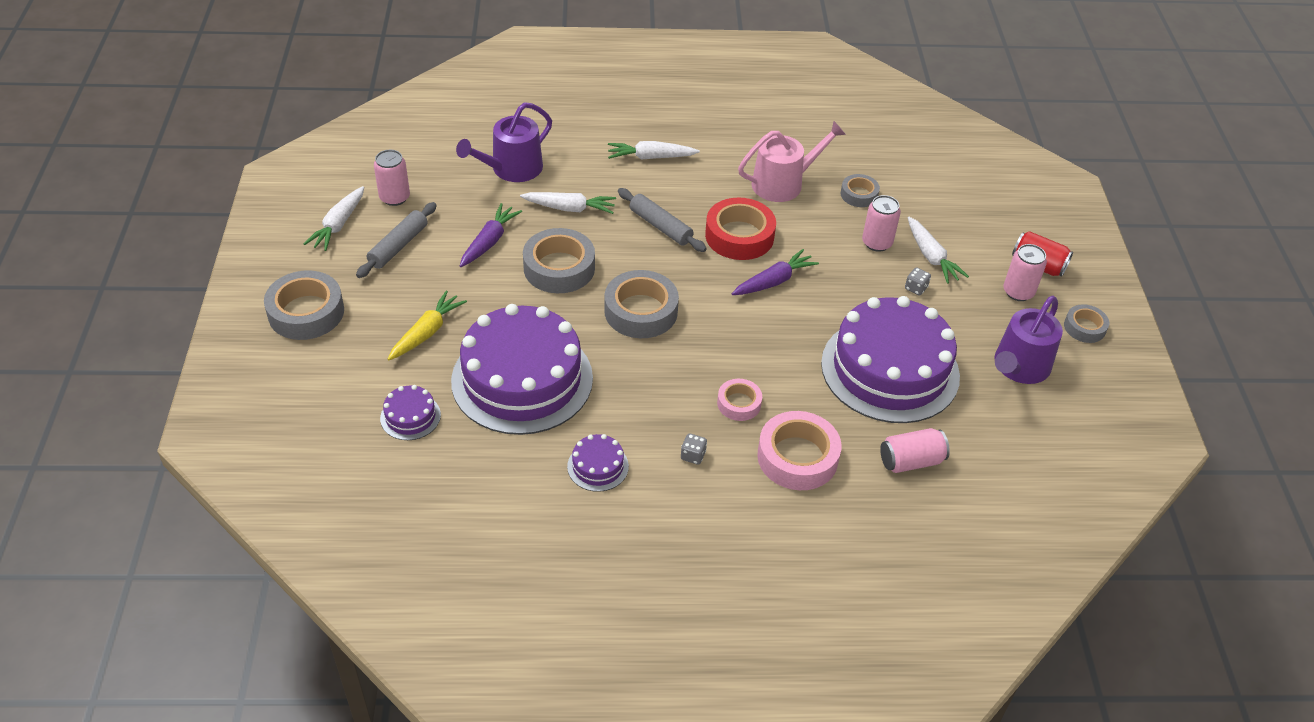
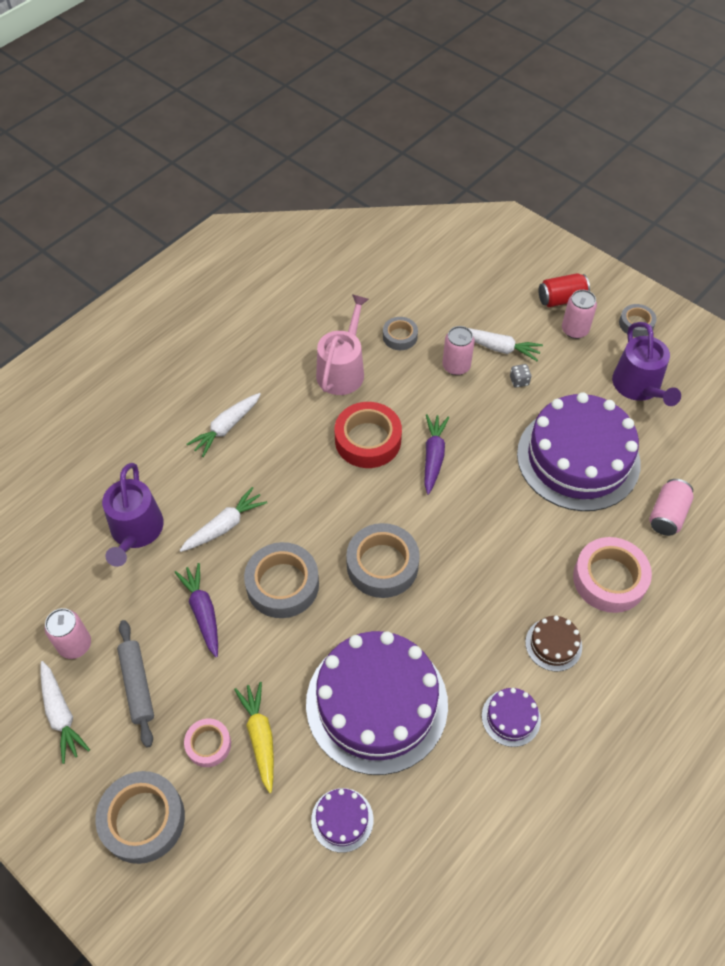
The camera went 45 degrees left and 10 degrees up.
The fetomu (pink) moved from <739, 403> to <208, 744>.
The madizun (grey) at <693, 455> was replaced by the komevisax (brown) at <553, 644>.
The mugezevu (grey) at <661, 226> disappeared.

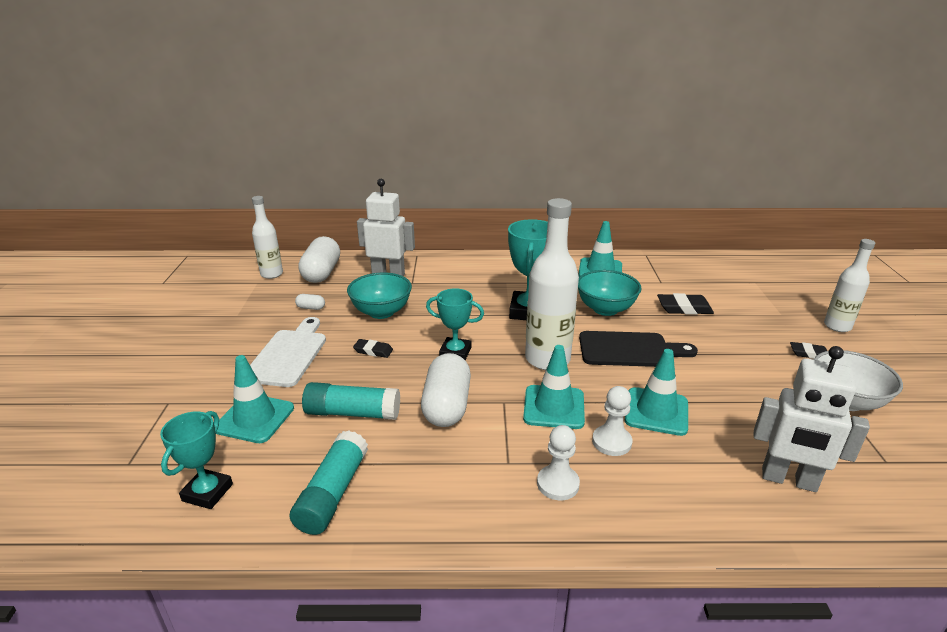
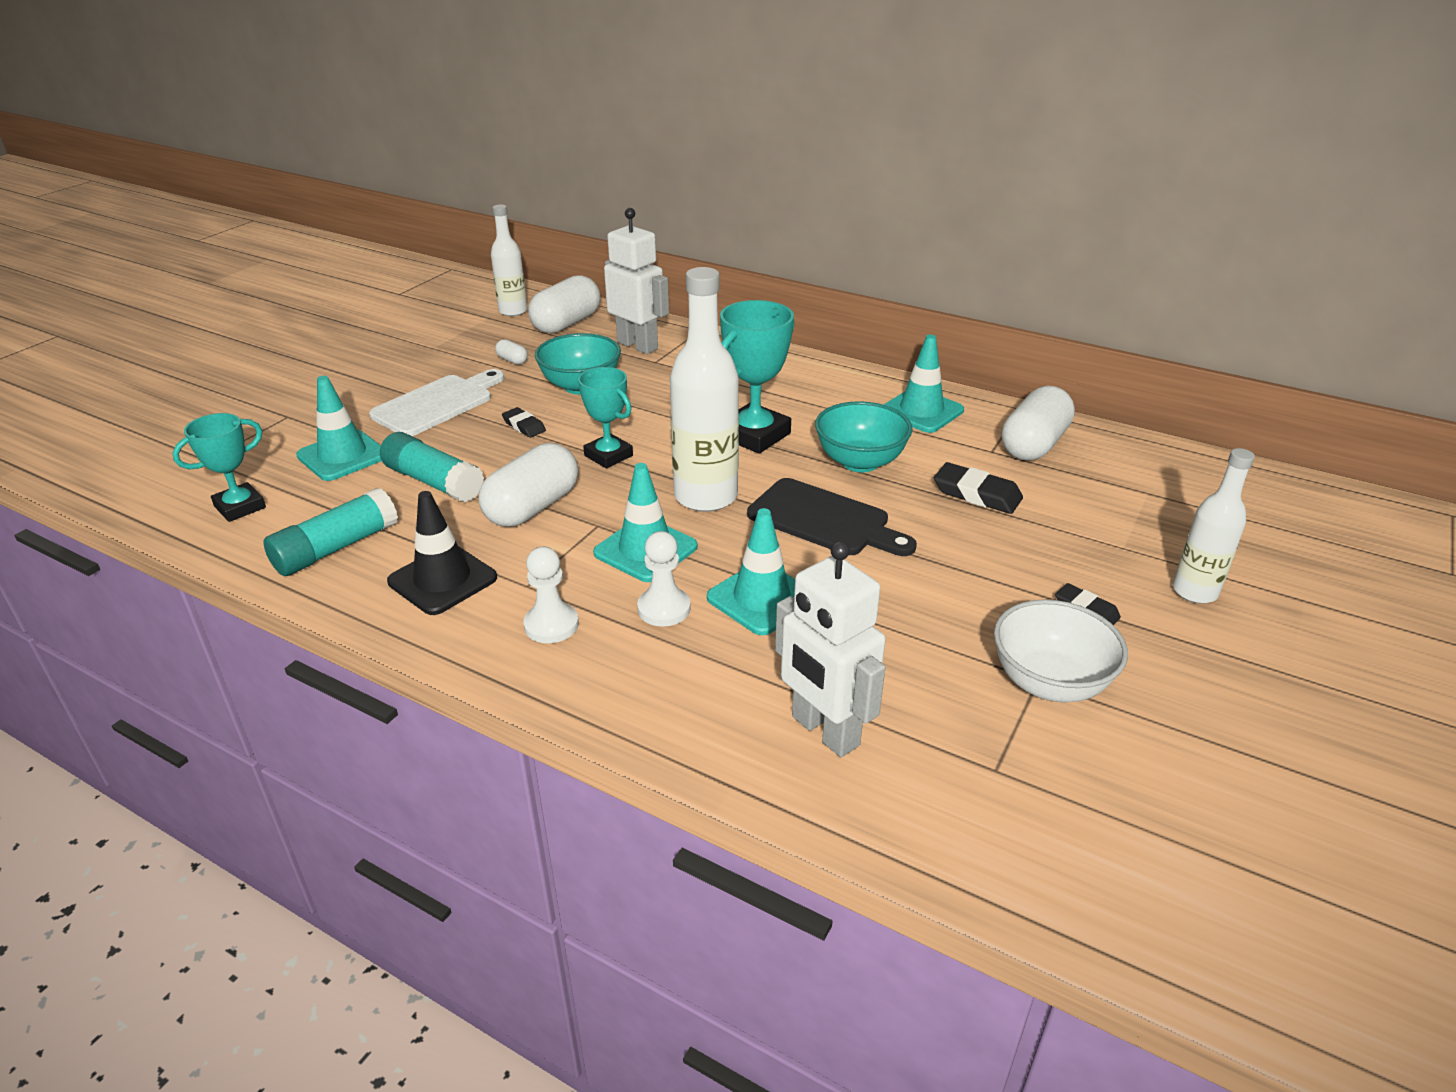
The camera went 30 degrees right and 5 degrees up.
The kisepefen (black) at <442, 580> appeared.
The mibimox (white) at <1033, 445> appeared.

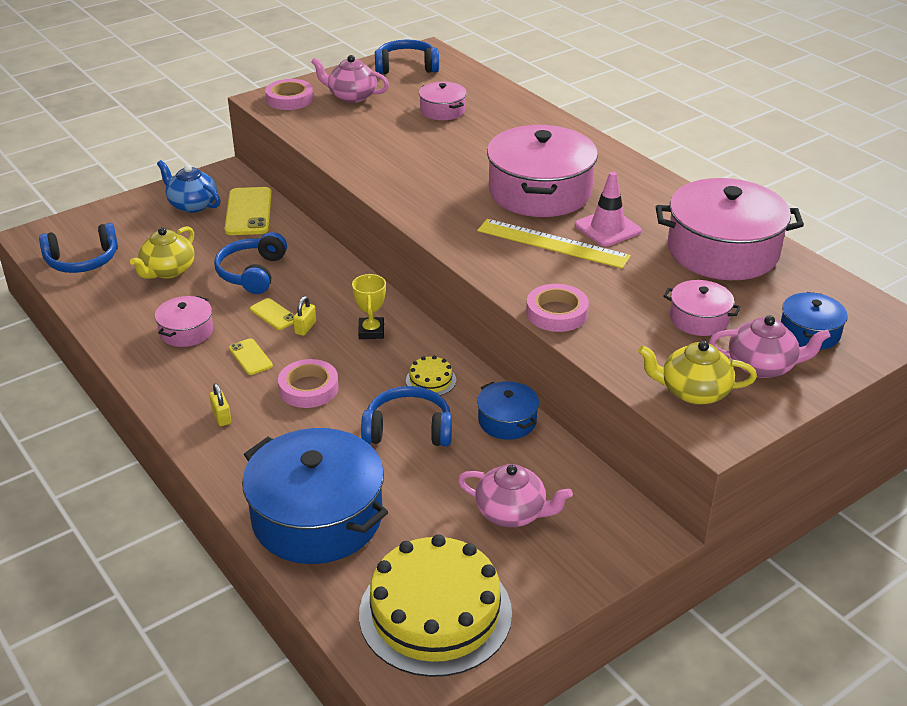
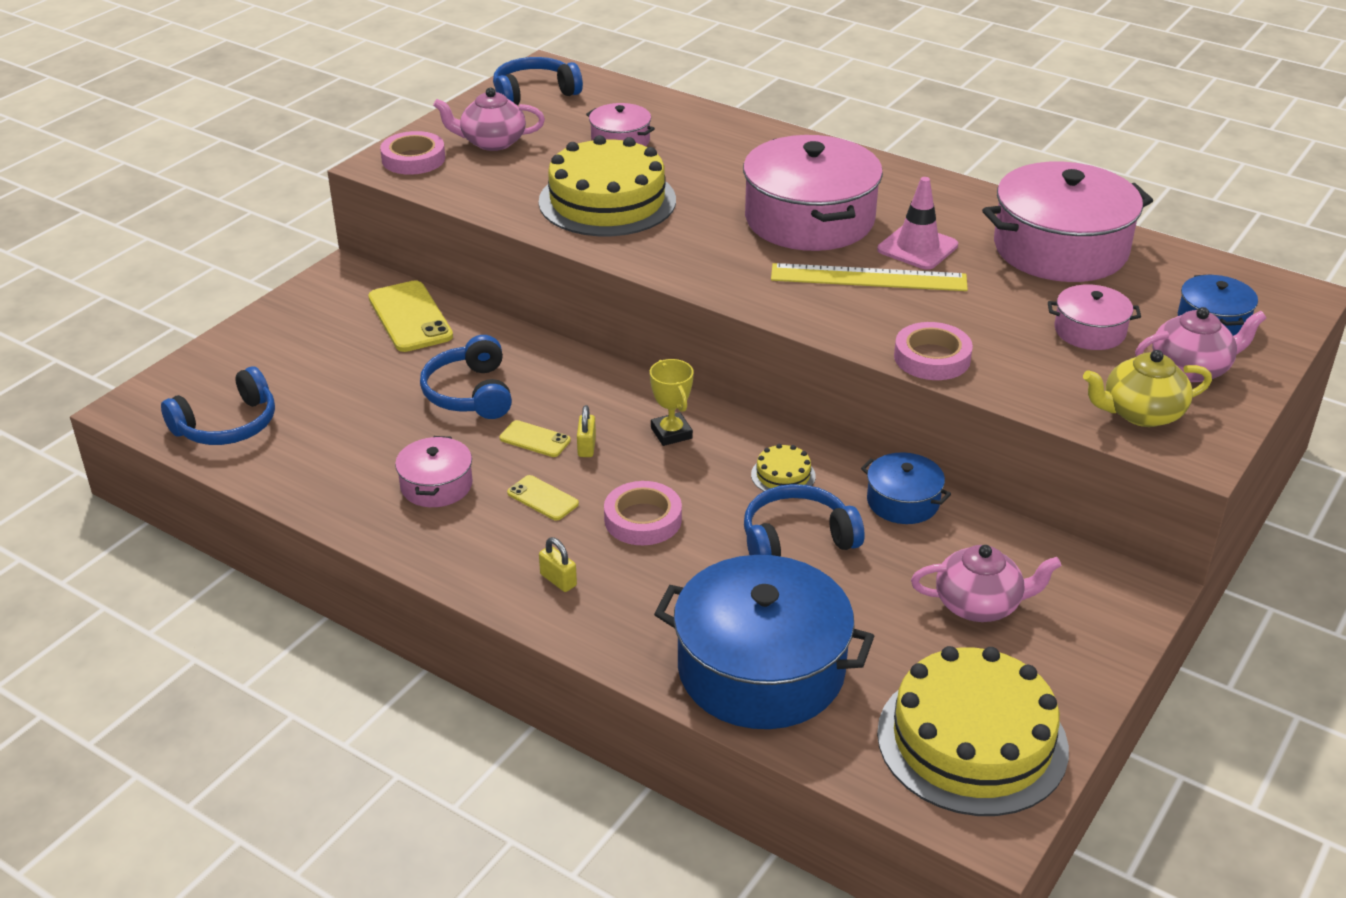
The camera went 20 degrees left and 0 degrees up.
The komevisax (yellow) at <607, 201> appeared.
The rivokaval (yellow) at <168, 270> disappeared.
The rivokaval (blue) at <192, 205> disappeared.

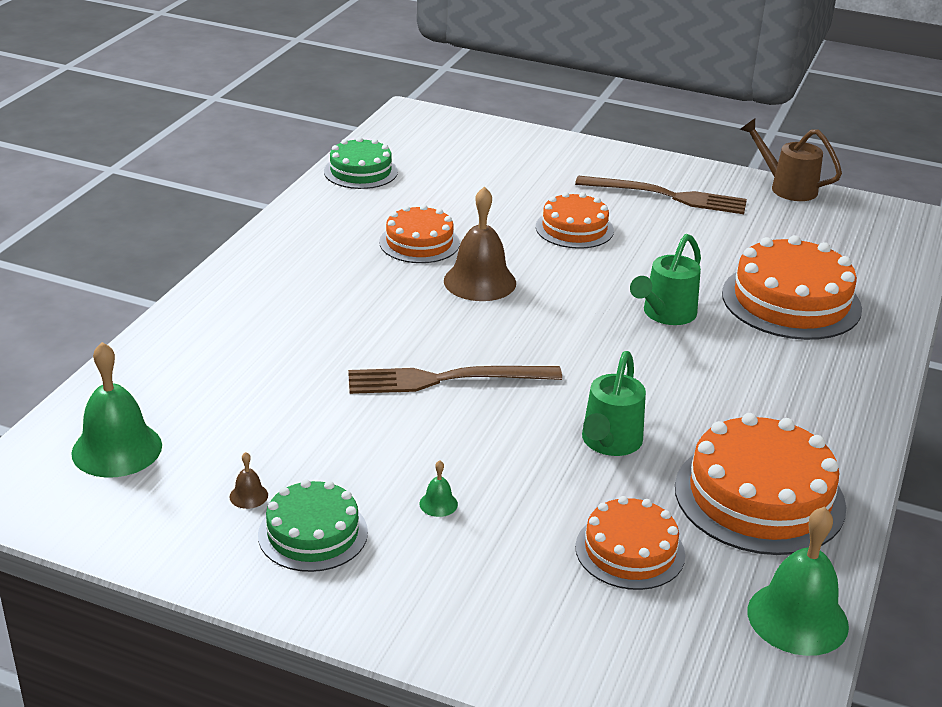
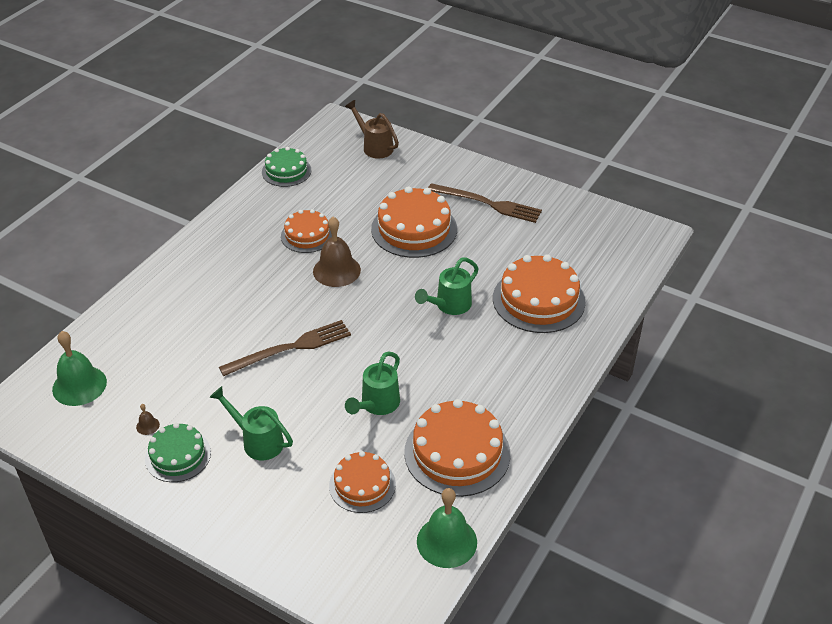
The camera went 10 degrees right and 10 degrees up.
The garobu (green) at <438, 504> was replaced by the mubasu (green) at <258, 441>.
The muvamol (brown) at <446, 379> turned 150 degrees clockwise.
The mubasu (brown) moved from <787, 187> to <374, 147>.
The komevisax (orange) at <574, 228> changed to 1.63 times the size.

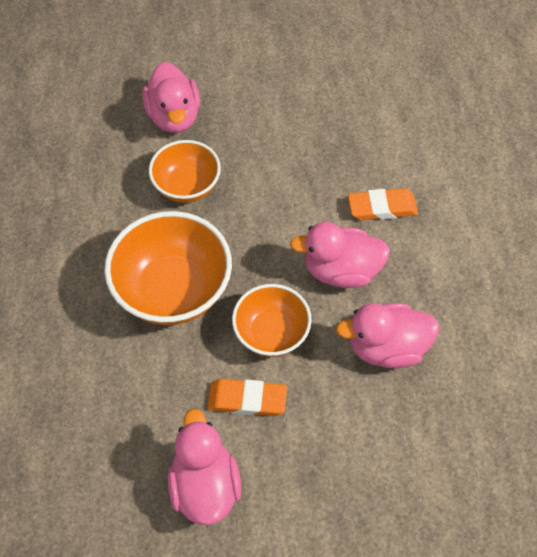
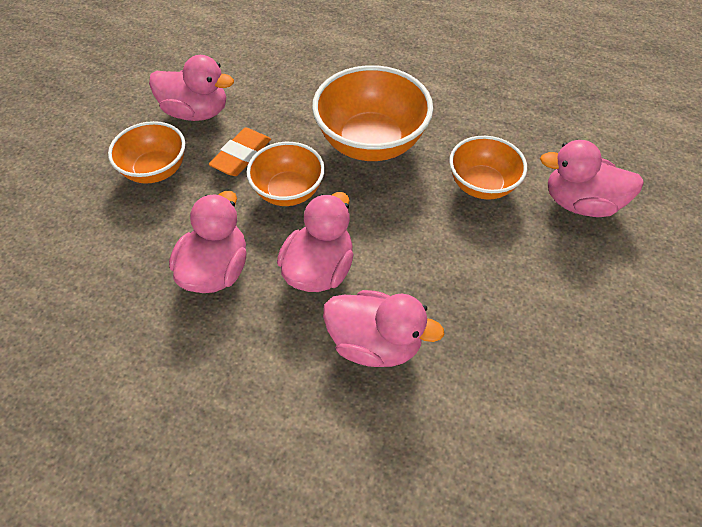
The camera went 115 degrees right and 5 degrees down.
The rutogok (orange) at <156, 170> appeared.
The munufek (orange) at <382, 207> was replaced by the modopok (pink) at <375, 343>.

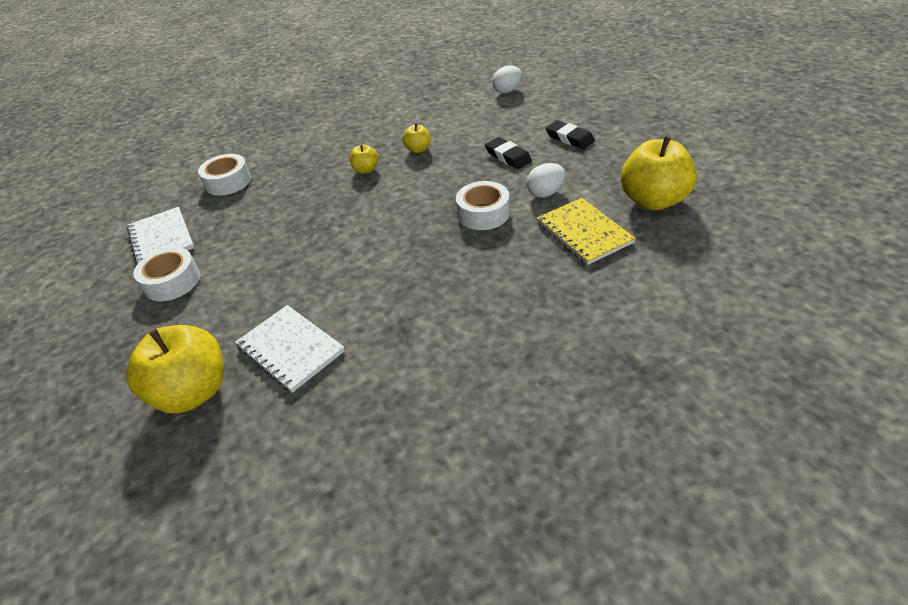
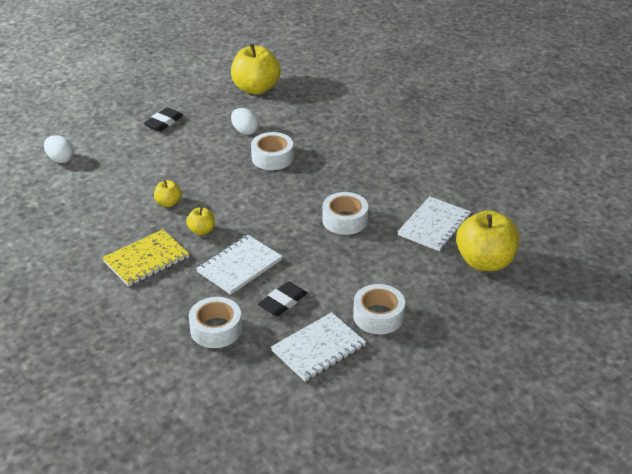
The camera went 105 degrees left and 5 degrees down.
The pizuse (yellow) moved from <584, 232> to <146, 259>.
The pizuse (white) at <239, 266> appeared.
The munufek (black) moved from <508, 156> to <283, 302>.
The fetomu (white) at <345, 220> appeared.

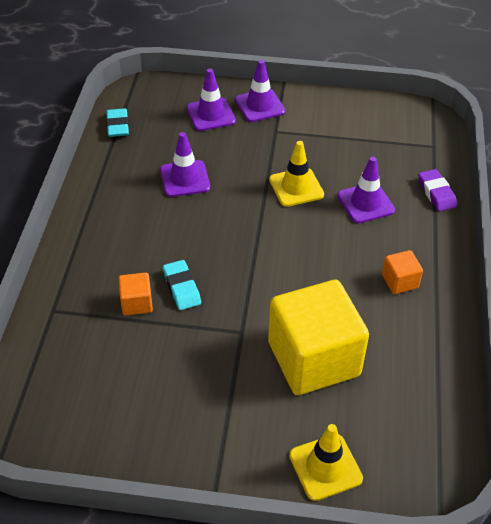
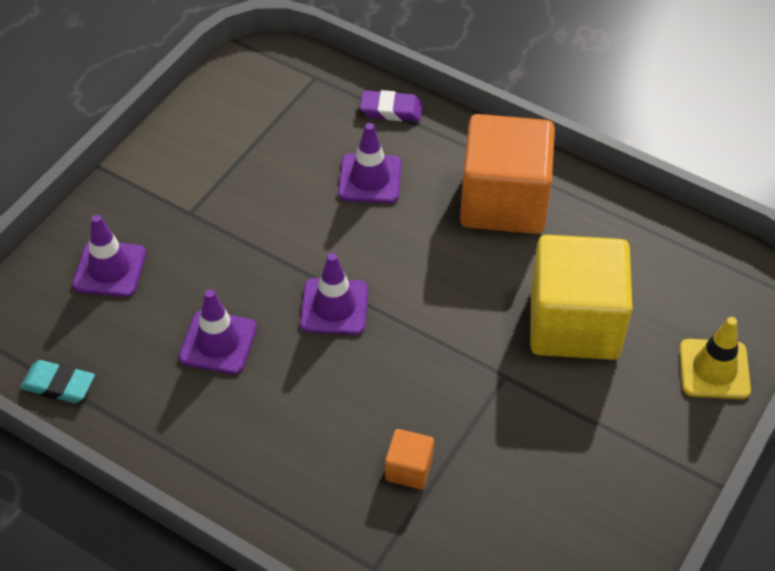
The camera went 65 degrees left and 5 degrees up.
The kisepefen (purple) moved from <260, 106> to <334, 307>.
The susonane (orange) at <400, 281> changed to 2.35 times the size.
The munufek (turquoise) at <182, 288> disappeared.
The kisepefen (yellow) at <296, 187> disappeared.

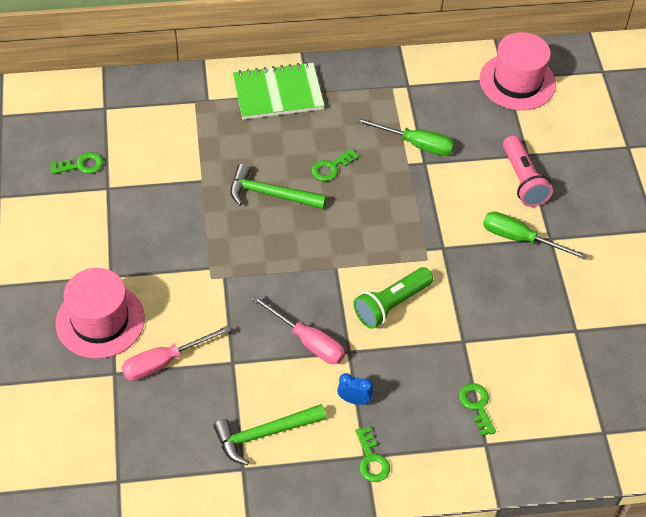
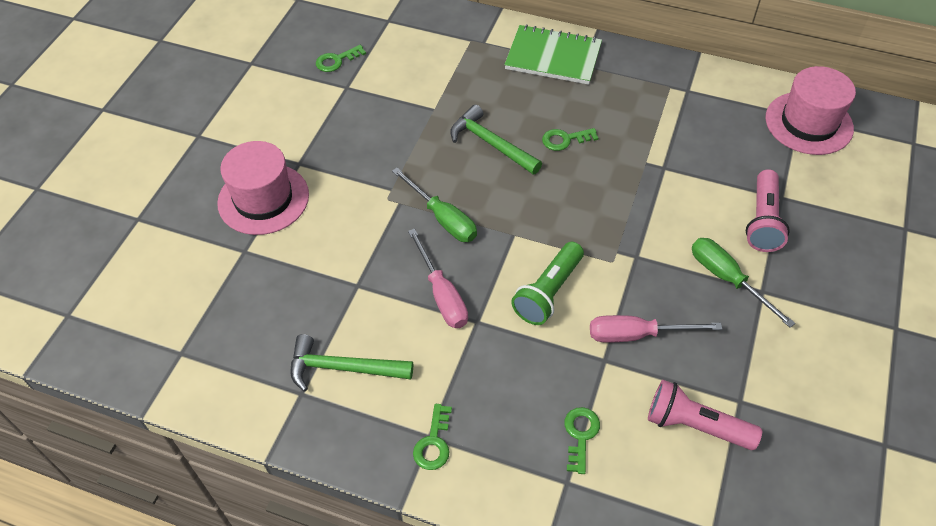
The camera went 30 degrees right and 0 degrees up.
The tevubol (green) at <81, 165> turned 135 degrees clockwise.
The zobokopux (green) moved from <415, 144> to <443, 218>.
The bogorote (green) at <391, 305> turned 45 degrees counterclockwise.
The zobokopux (pink) moved from <164, 362> to <636, 335>.
The bogorote (pink) at <695, 425> appeared.
The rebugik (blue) at <354, 400> disappeared.

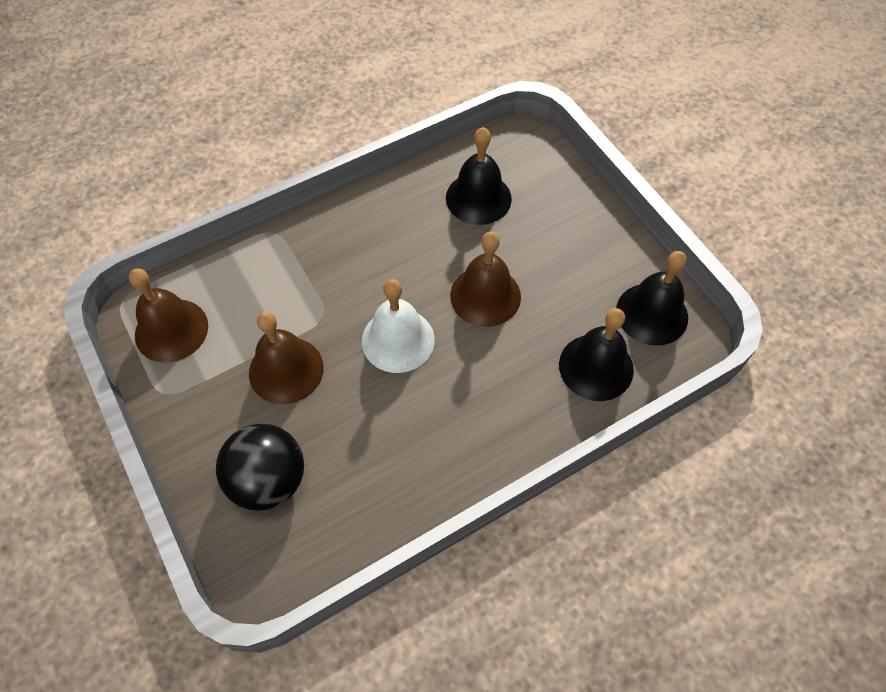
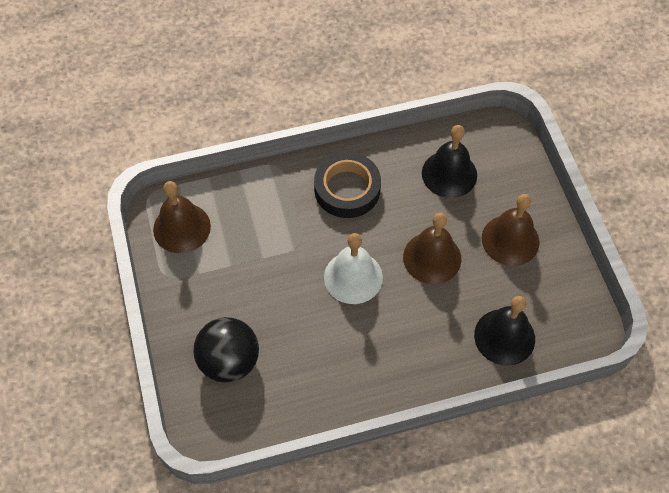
The camera went 15 degrees right and 0 degrees up.
The fetomu (black) at <347, 189> appeared.
The garobu (brown) moved from <286, 370> to <510, 240>.
The garobu (black) at <652, 314> disappeared.

